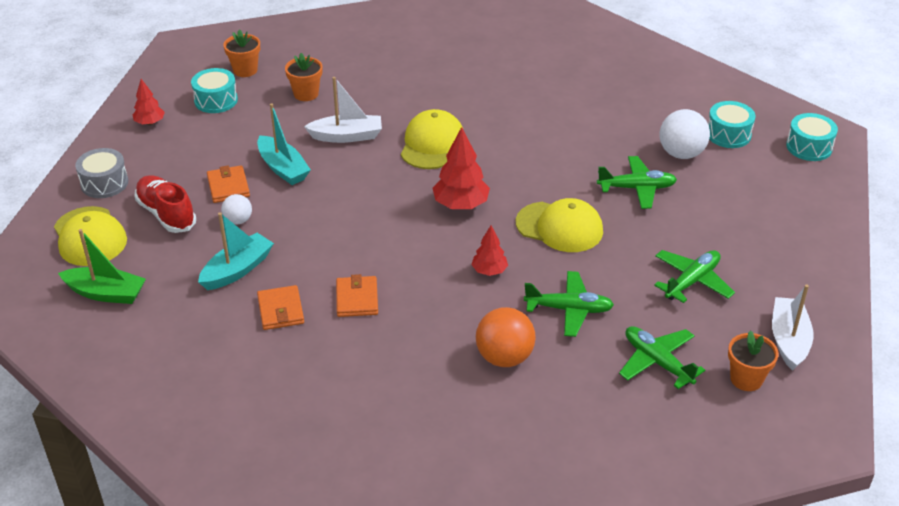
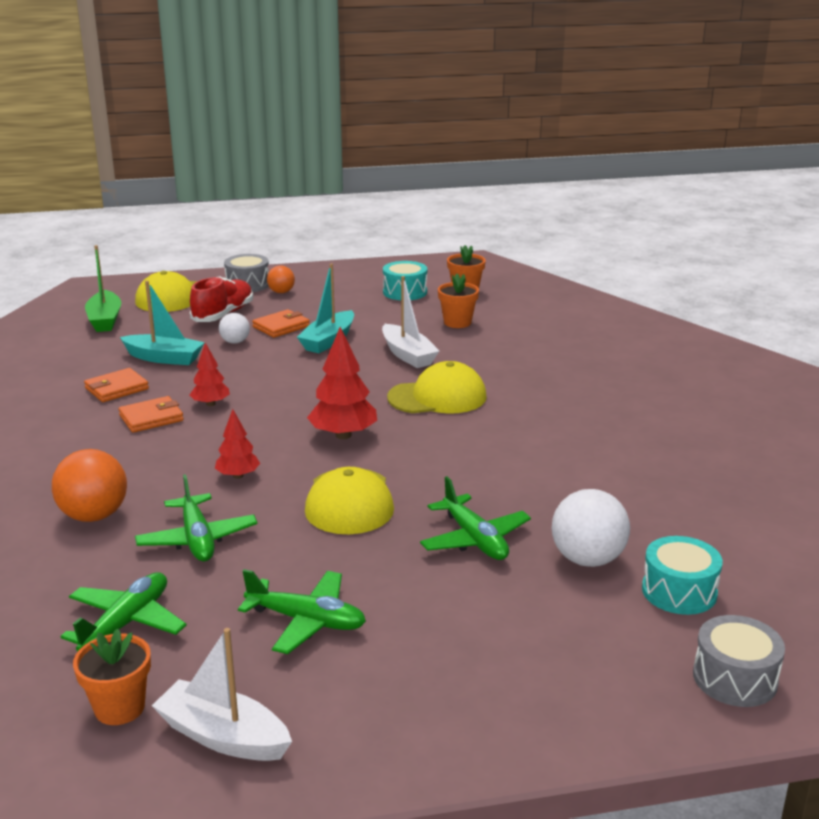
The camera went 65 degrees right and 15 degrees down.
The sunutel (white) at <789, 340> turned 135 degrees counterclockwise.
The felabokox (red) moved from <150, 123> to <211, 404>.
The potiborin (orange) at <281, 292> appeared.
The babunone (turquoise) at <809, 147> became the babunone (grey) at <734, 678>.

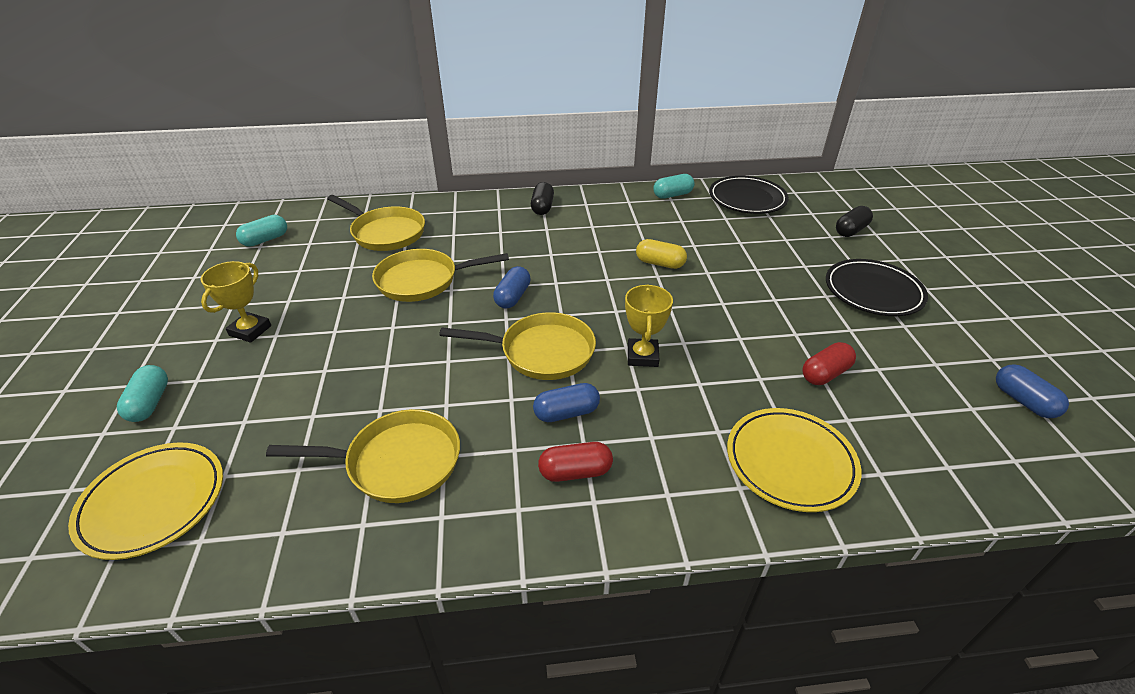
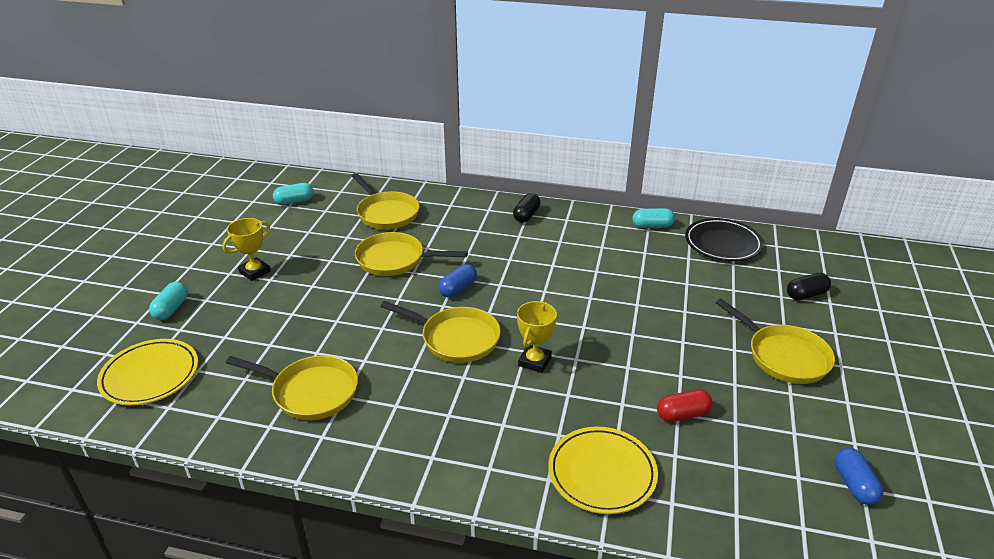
The camera went 20 degrees right and 5 degrees down.
The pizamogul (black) at <873, 291> was replaced by the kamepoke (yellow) at <783, 356>.
The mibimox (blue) at <566, 413> disappeared.
The mibimox (red) at <575, 472> disappeared.
The mibimox (yellow) at <660, 263> disappeared.

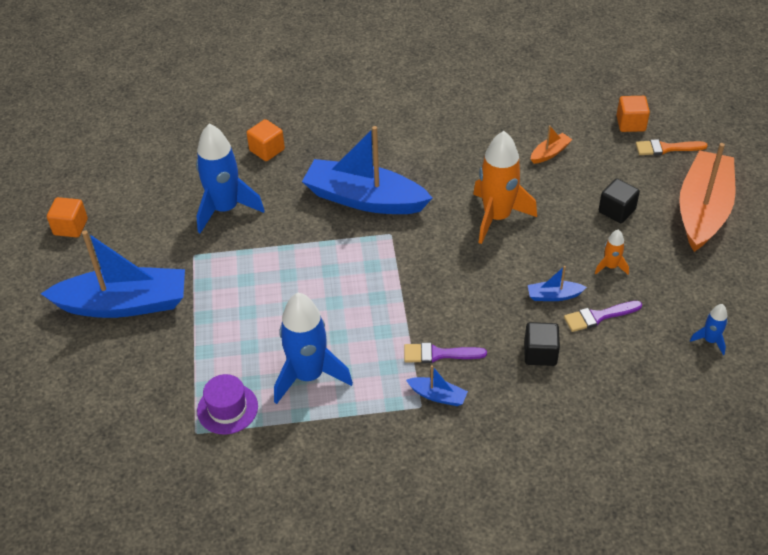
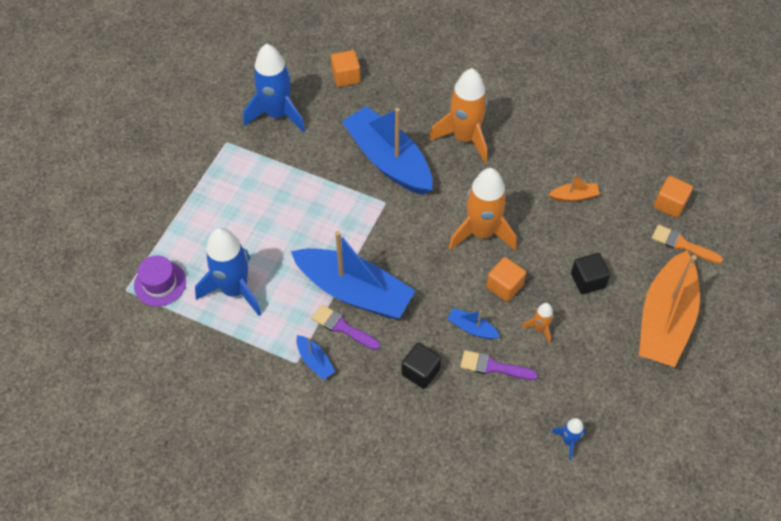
The camera went 30 degrees right and 10 degrees up.
The sunutel (blue) moved from <124, 304> to <354, 291>.
The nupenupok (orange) at <465, 138> appeared.
The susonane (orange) moved from <70, 227> to <504, 286>.
The sunutel (orange) at <703, 210> turned 150 degrees clockwise.

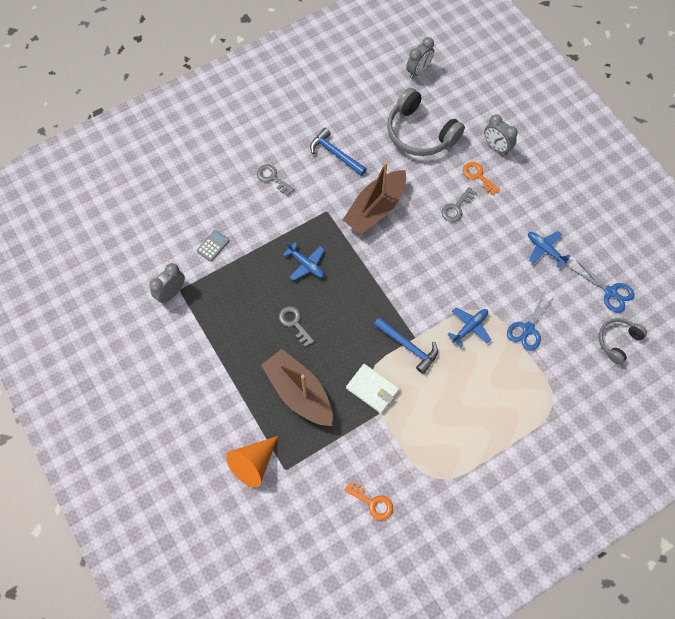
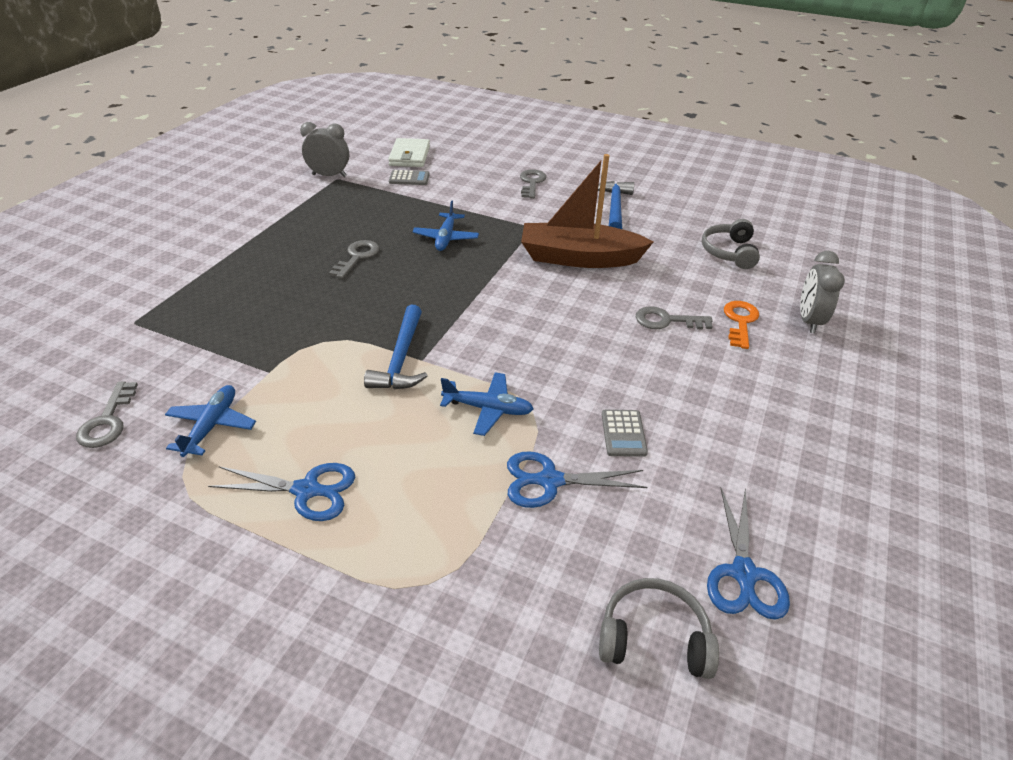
The camera went 55 degrees right and 25 degrees down.
The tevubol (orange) at <372, 502> became the tevubol (grey) at <108, 421>.
The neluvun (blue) moved from <545, 250> to <212, 426>.
The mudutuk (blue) at <307, 490> appeared.
The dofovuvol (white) moved from <372, 389> to <409, 156>.
The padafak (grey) at <623, 433> appeared.
The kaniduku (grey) at <420, 133> changed to 0.56 times the size.
The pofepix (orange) at <253, 463> disappeared.
The sunutel (brown) at <299, 393> disappeared.
The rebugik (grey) at <418, 71> disappeared.

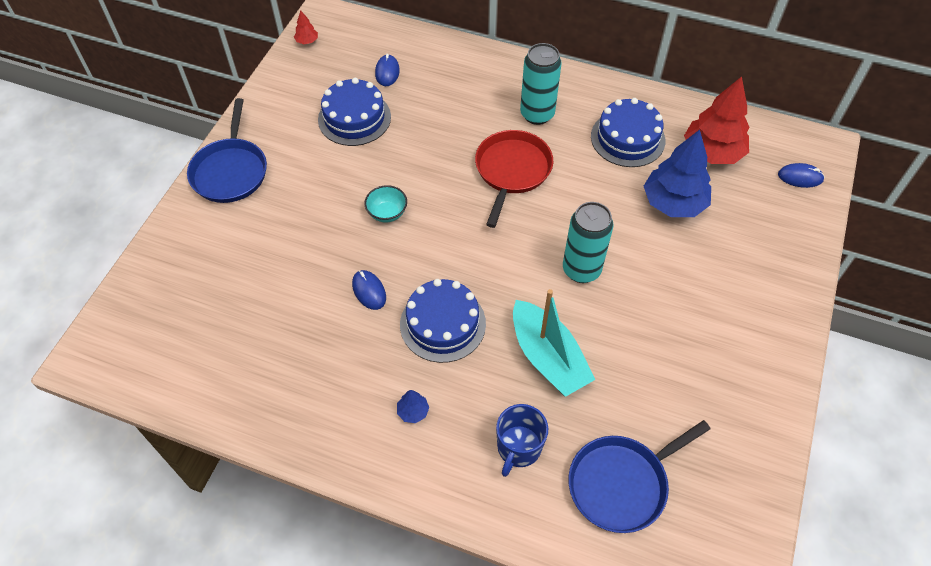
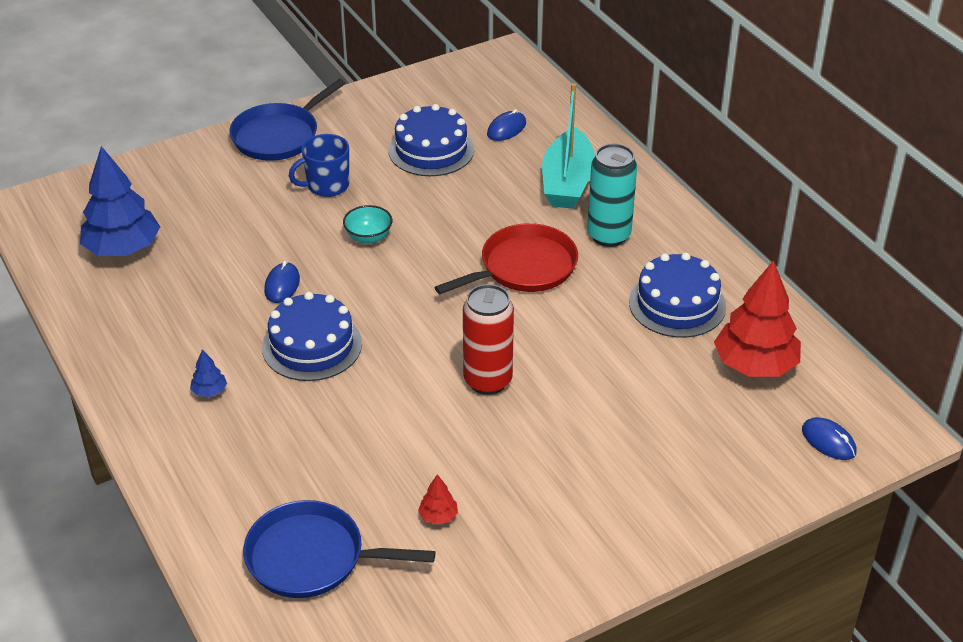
The camera went 40 degrees right and 15 degrees down.
The felabokox (blue) moved from <673, 203> to <123, 249>.
The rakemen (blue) moved from <518, 448> to <327, 185>.
The felabokox (red) moved from <307, 41> to <438, 516>.
The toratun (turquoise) at <581, 270> became the toratun (red) at <487, 381>.
The sunutel (turquoise) moved from <548, 357> to <567, 182>.

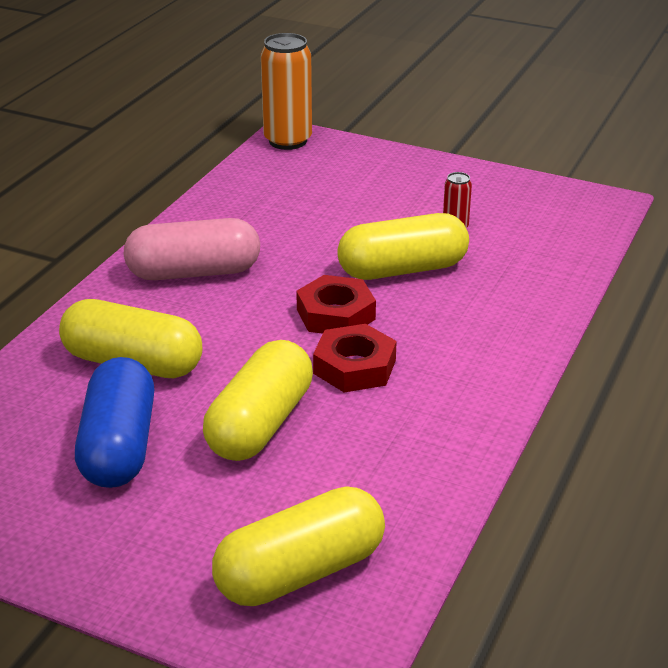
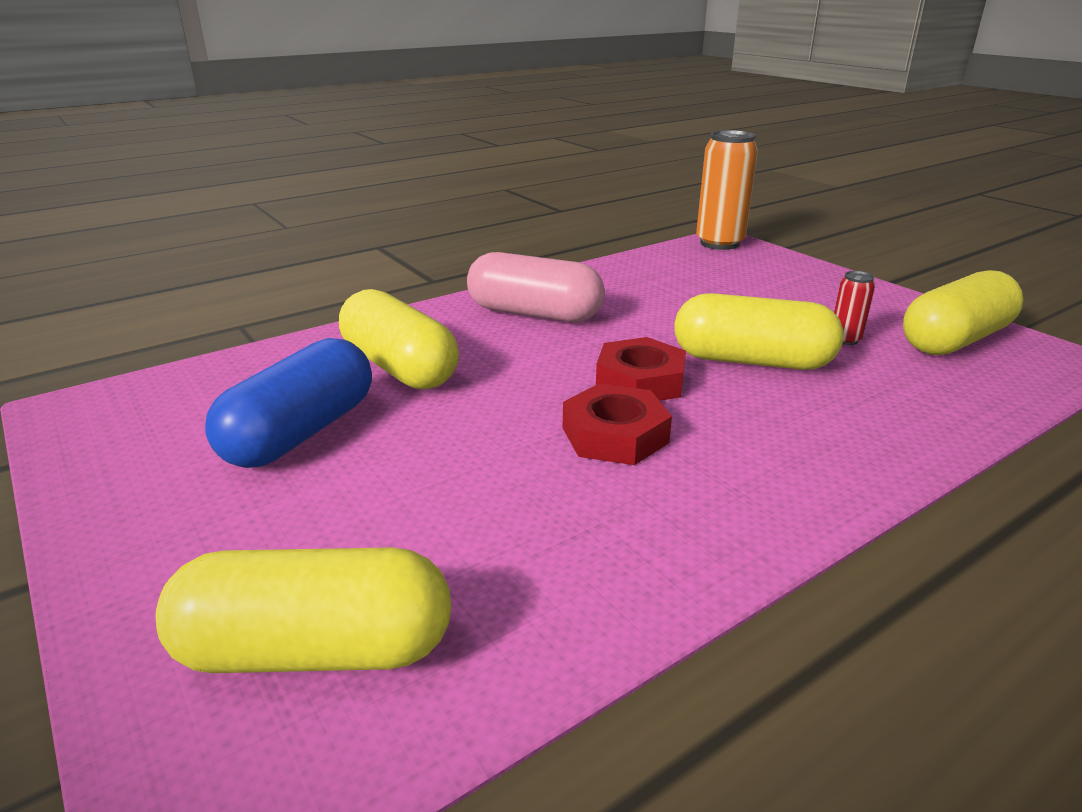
The camera went 30 degrees right and 5 degrees down.
The mibimox (yellow) moved from <260, 424> to <955, 340>.

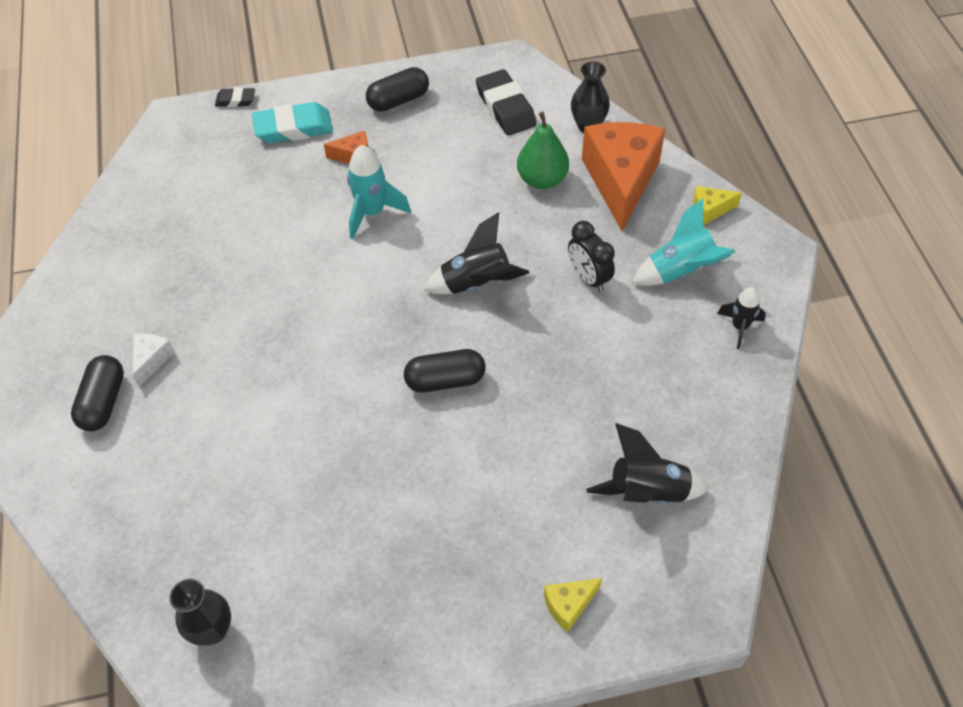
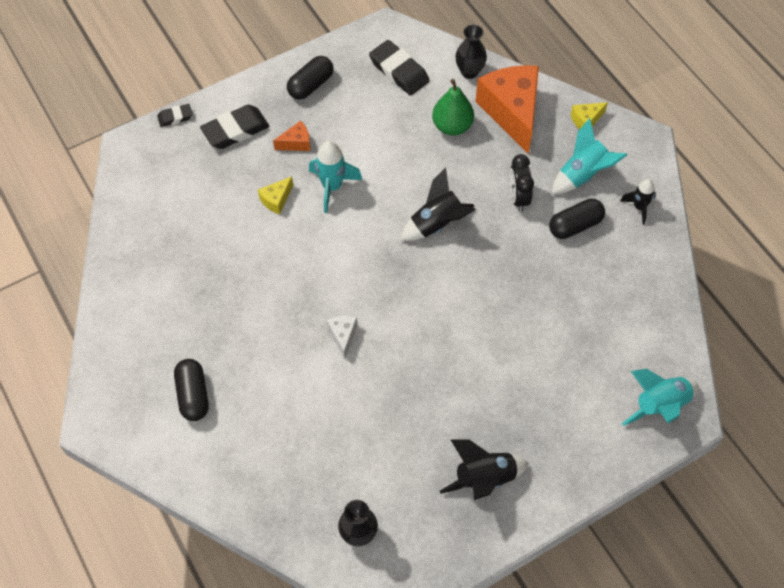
The camera went 20 degrees left and 5 degrees up.
The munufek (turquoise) at <293, 128> became the munufek (black) at <235, 130>.
The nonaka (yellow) moved from <568, 605> to <276, 200>.
The nonaka (white) moved from <152, 360> to <343, 335>.
The nupenupok (black) moved from <647, 492> to <484, 479>.
The rebugik (black) at <588, 278> turned 45 degrees clockwise.
The mibimox (black) moved from <445, 380> to <575, 225>.
The nupenupok (turquoise) at <660, 405> appeared.

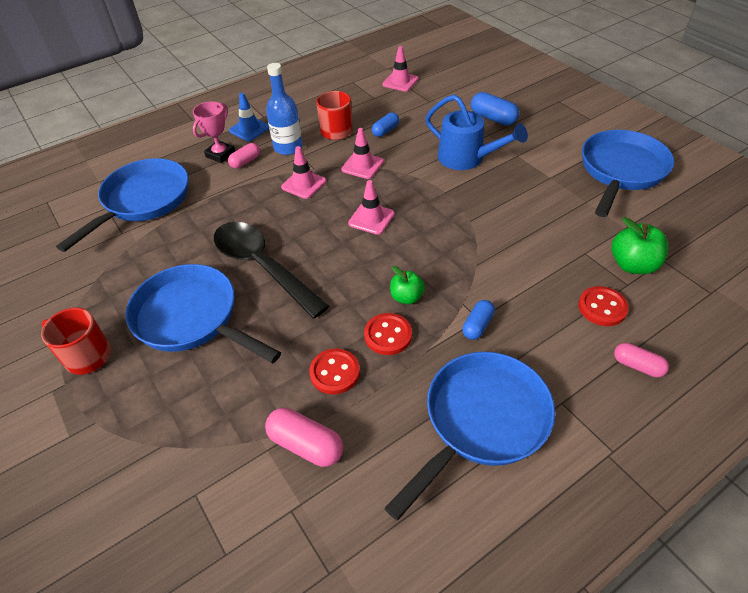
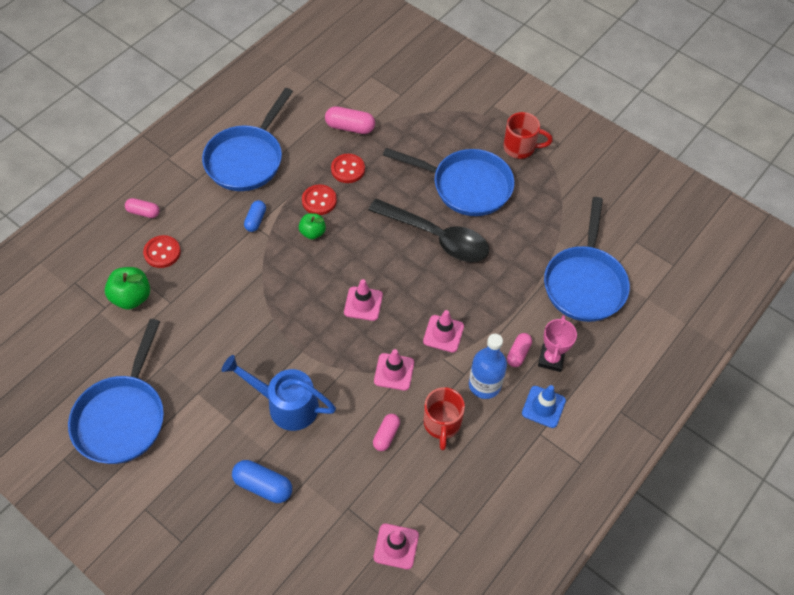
The camera went 160 degrees right and 10 degrees up.
The mibimox (blue) at <385, 131> became the mibimox (pink) at <386, 435>.

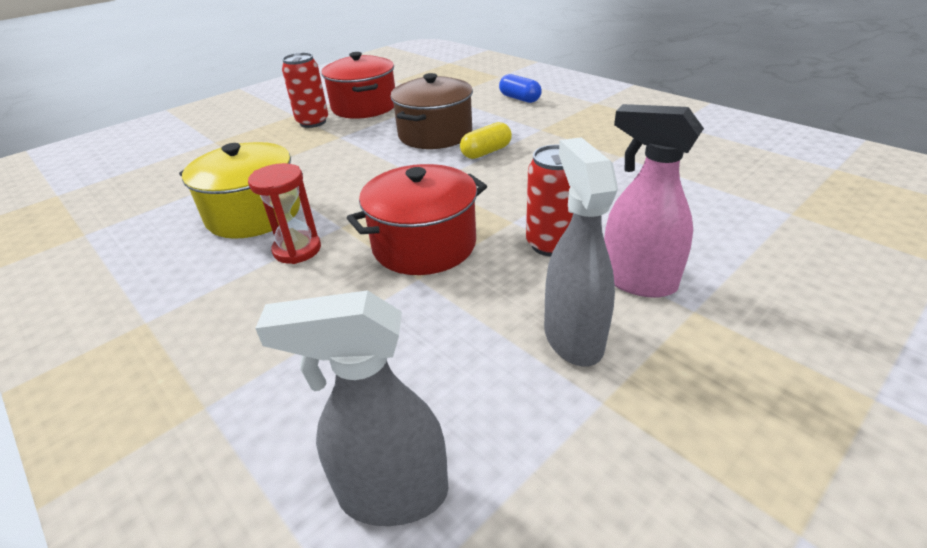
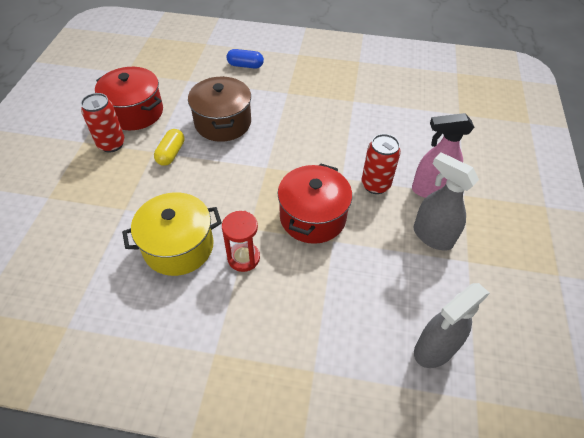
The camera went 40 degrees left and 15 degrees up.
The mibimox (yellow) moved from <486, 152> to <171, 153>.

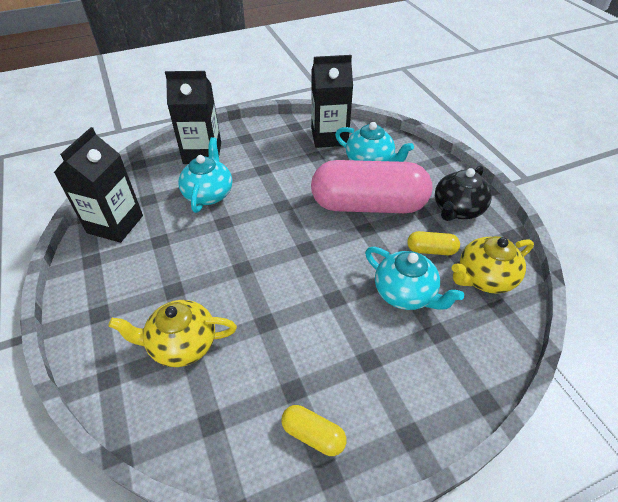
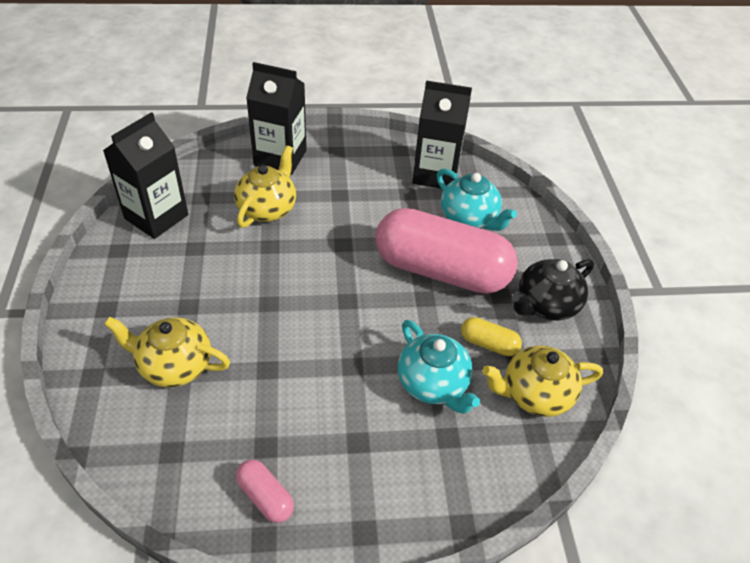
The camera went 15 degrees right and 0 degrees up.
The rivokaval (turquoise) at <209, 194> became the rivokaval (yellow) at <267, 208>.
The mibimox (yellow) at <313, 435> became the mibimox (pink) at <265, 497>.

